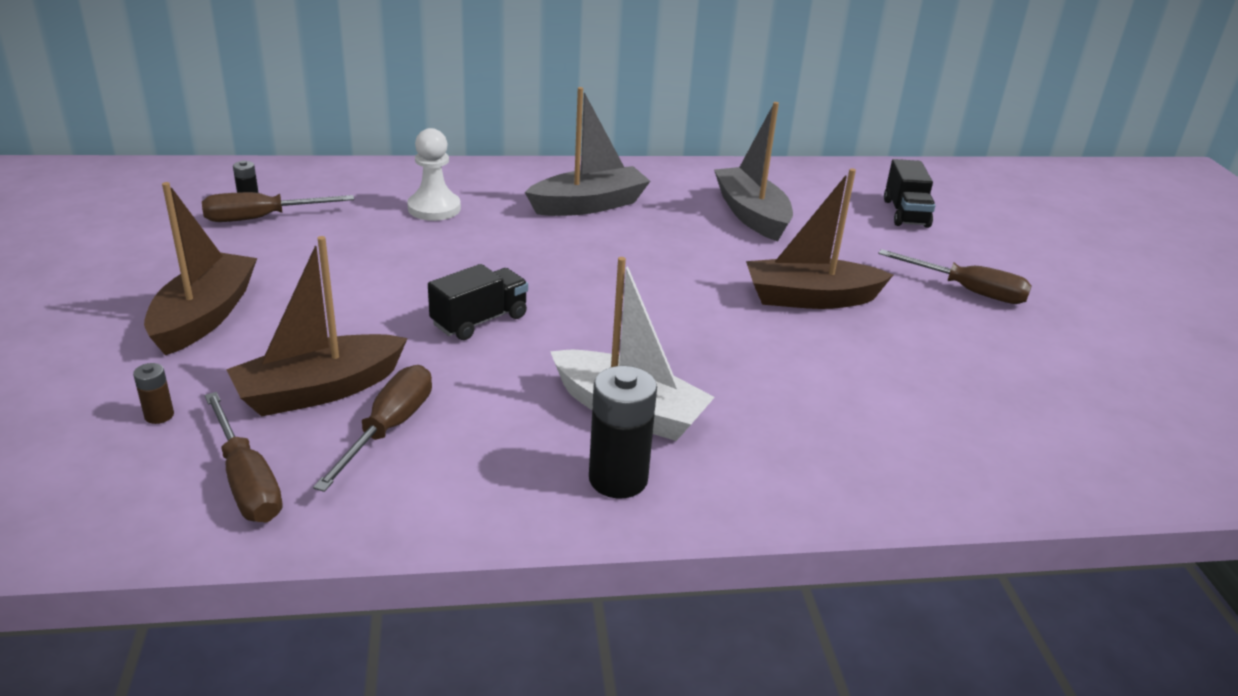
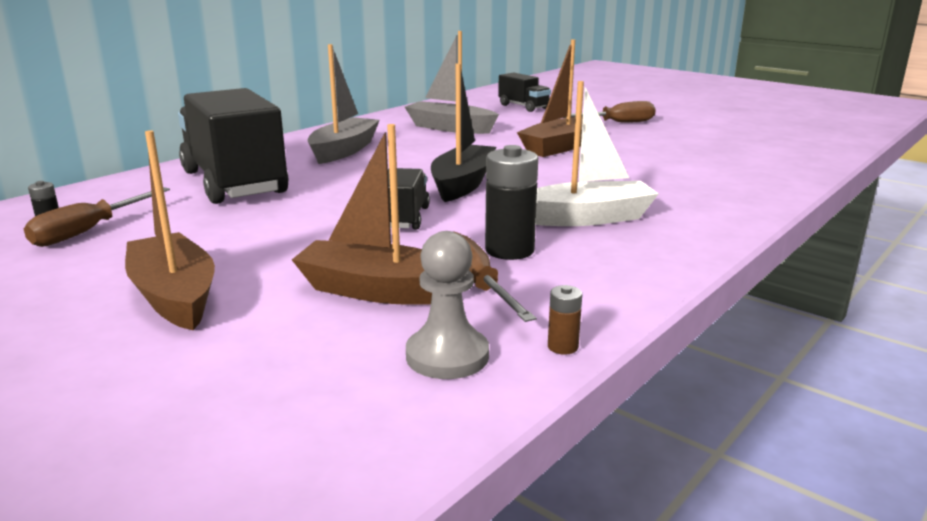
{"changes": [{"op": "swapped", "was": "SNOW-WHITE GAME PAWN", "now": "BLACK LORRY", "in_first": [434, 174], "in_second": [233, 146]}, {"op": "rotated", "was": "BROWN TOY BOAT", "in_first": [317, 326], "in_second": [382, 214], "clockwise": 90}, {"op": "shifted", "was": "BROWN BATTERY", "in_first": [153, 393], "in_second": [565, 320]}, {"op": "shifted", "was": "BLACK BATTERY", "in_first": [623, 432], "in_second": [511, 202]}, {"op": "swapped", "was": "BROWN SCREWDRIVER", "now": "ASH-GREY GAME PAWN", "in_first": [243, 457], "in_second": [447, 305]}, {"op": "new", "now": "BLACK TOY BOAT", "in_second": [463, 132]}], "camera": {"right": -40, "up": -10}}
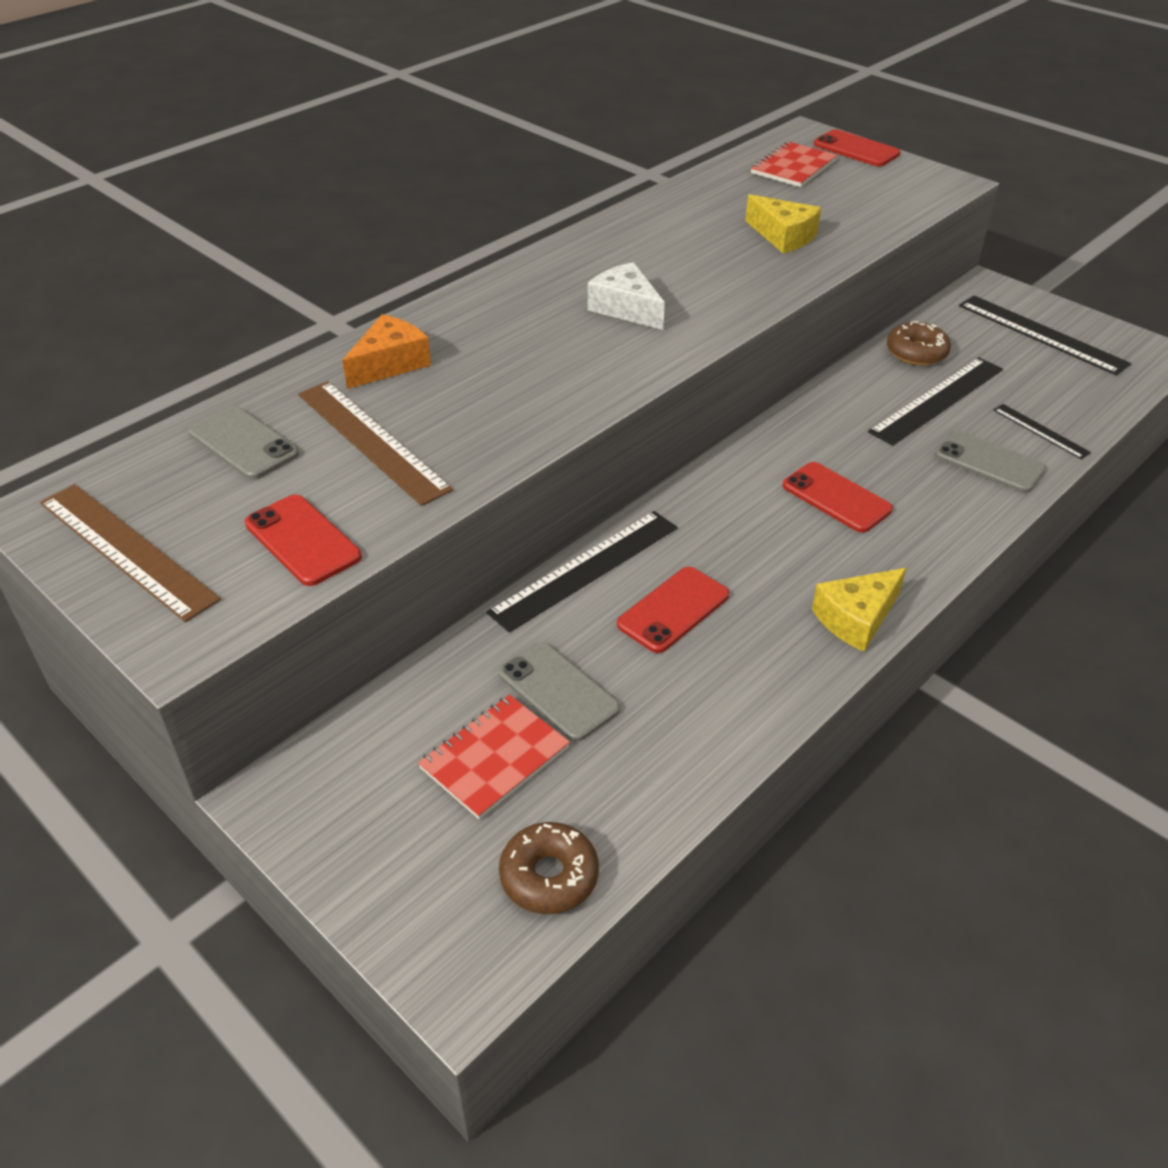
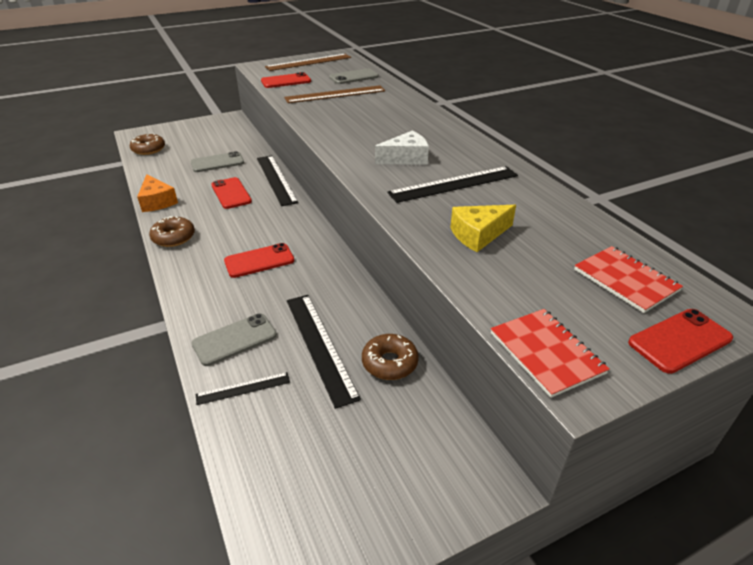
{"changes": [{"op": "shifted", "was": "BLACK STRAIGHTEDGE", "in_first": [1045, 335], "in_second": [452, 184]}, {"op": "shifted", "was": "ORANGE CHEESE", "in_first": [386, 351], "in_second": [157, 193]}, {"op": "swapped", "was": "BRIGHT YELLOW CHEESE", "now": "BROWN DOUGHNUT", "in_first": [859, 610], "in_second": [172, 231]}, {"op": "shifted", "was": "RED NOTEPAD", "in_first": [494, 757], "in_second": [550, 353]}], "camera": {"right": 110, "up": -5}}
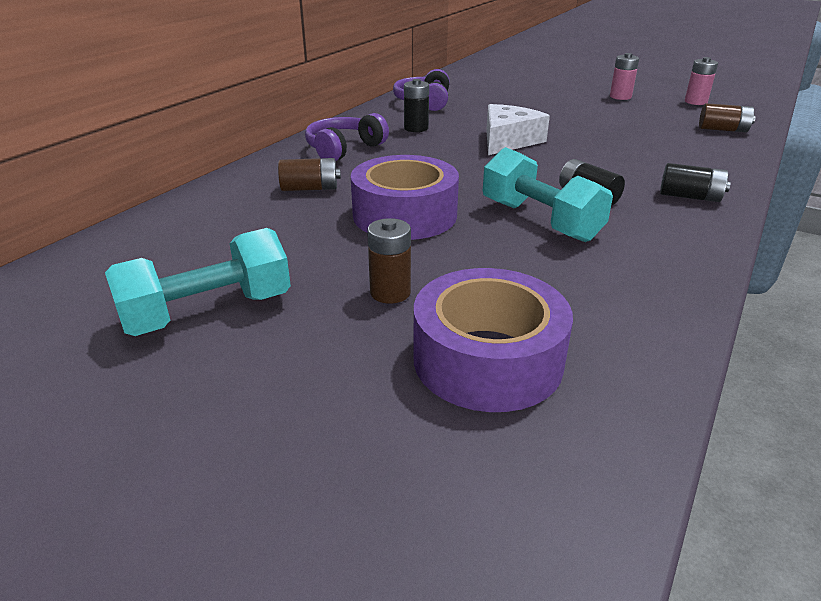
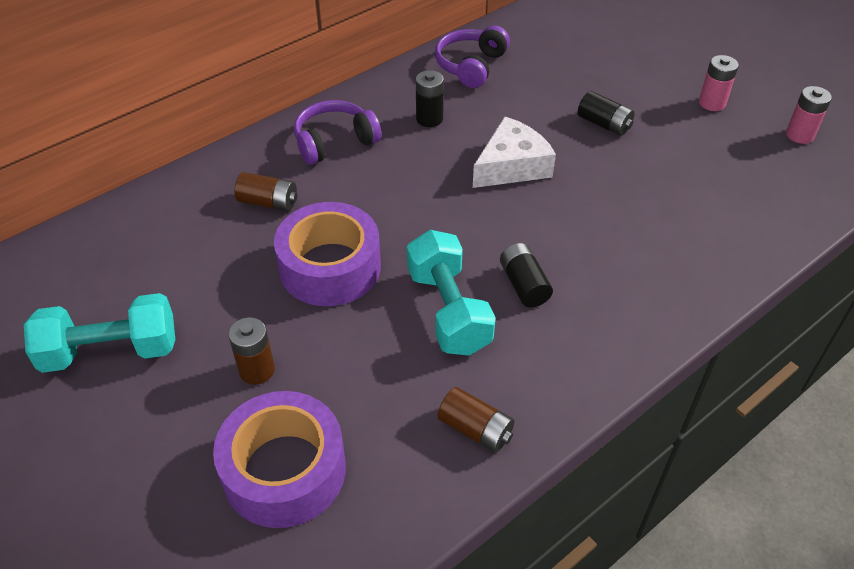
{"changes": [{"op": "shifted", "was": "BROWN BATTERY", "in_first": [727, 117], "in_second": [476, 420]}, {"op": "shifted", "was": "BLACK BATTERY", "in_first": [695, 182], "in_second": [606, 113]}], "camera": {"right": 20, "up": 15}}
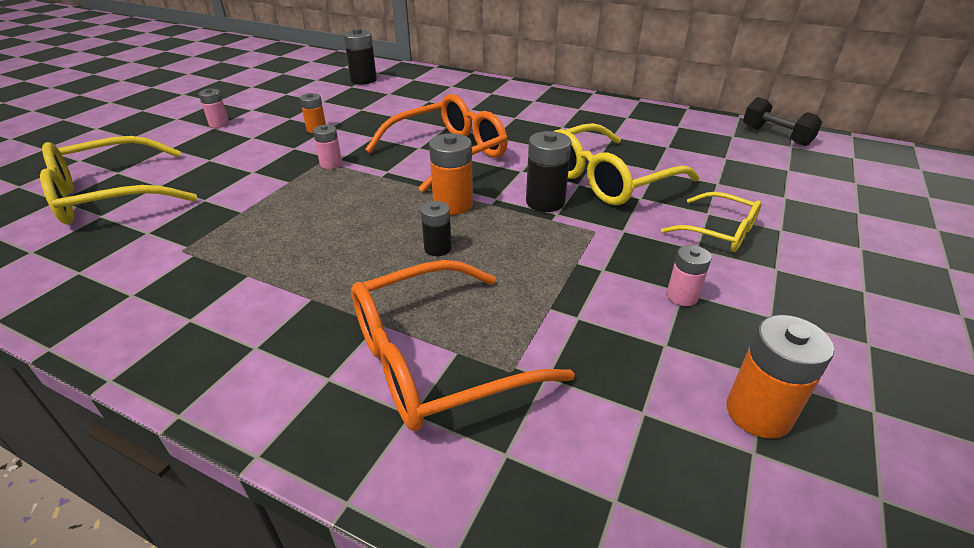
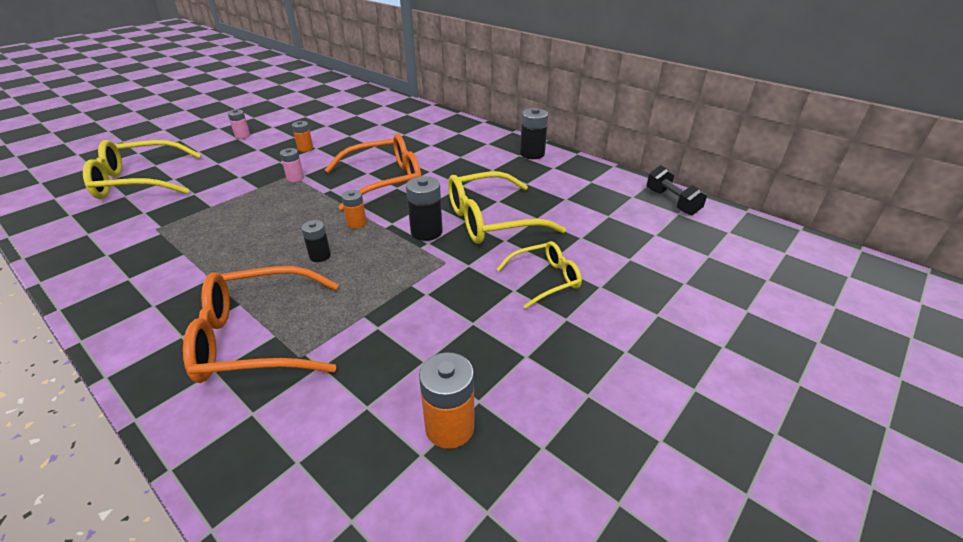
{"changes": [{"op": "shifted", "was": "BLACK BATTERY", "in_first": [360, 56], "in_second": [534, 133]}, {"op": "scaled", "was": "ORANGE BATTERY", "in_first": [451, 174], "in_second": [354, 209], "ratio": 0.62}, {"op": "rotated", "was": "BRIGHT YELLOW GLASSES", "in_first": [711, 222], "in_second": [539, 275], "clockwise": -75}, {"op": "gone", "was": "ROSE-PINK BATTERY", "in_first": [689, 275]}], "camera": {"right": 15, "up": 0}}
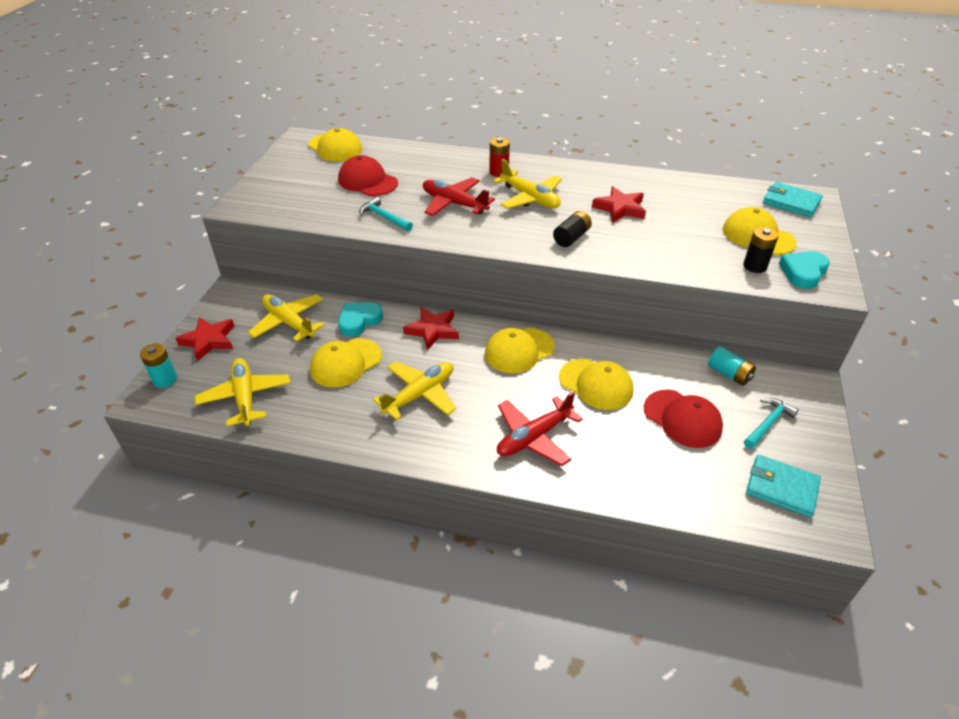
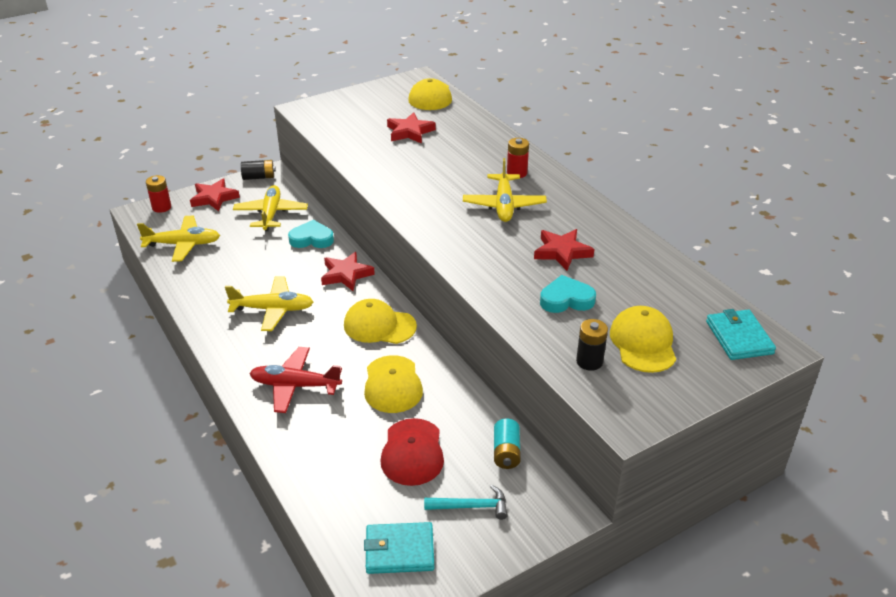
{"changes": [{"op": "swapped", "was": "RED PEAKED CAP", "now": "RED STAR SHAPE", "in_first": [368, 175], "in_second": [411, 128]}, {"op": "gone", "was": "RED AEROPLANE", "in_first": [459, 196]}, {"op": "gone", "was": "AQUA HAMMER", "in_first": [386, 214]}, {"op": "shifted", "was": "BLACK BATTERY", "in_first": [572, 229], "in_second": [258, 170]}, {"op": "shifted", "was": "AQUA HEART SHAPE", "in_first": [804, 270], "in_second": [568, 294]}, {"op": "gone", "was": "BRIGHT YELLOW PEAKED CAP", "in_first": [346, 363]}, {"op": "repainted", "was": "AQUA BATTERY", "now": "RED BATTERY", "in_first": [158, 365], "in_second": [158, 194]}, {"op": "rotated", "was": "BRIGHT YELLOW AEROPLANE", "in_first": [242, 392], "in_second": [178, 239], "clockwise": 60}, {"op": "rotated", "was": "AQUA BILLFOLD", "in_first": [783, 486], "in_second": [399, 548], "clockwise": -75}], "camera": {"right": 45, "up": -5}}
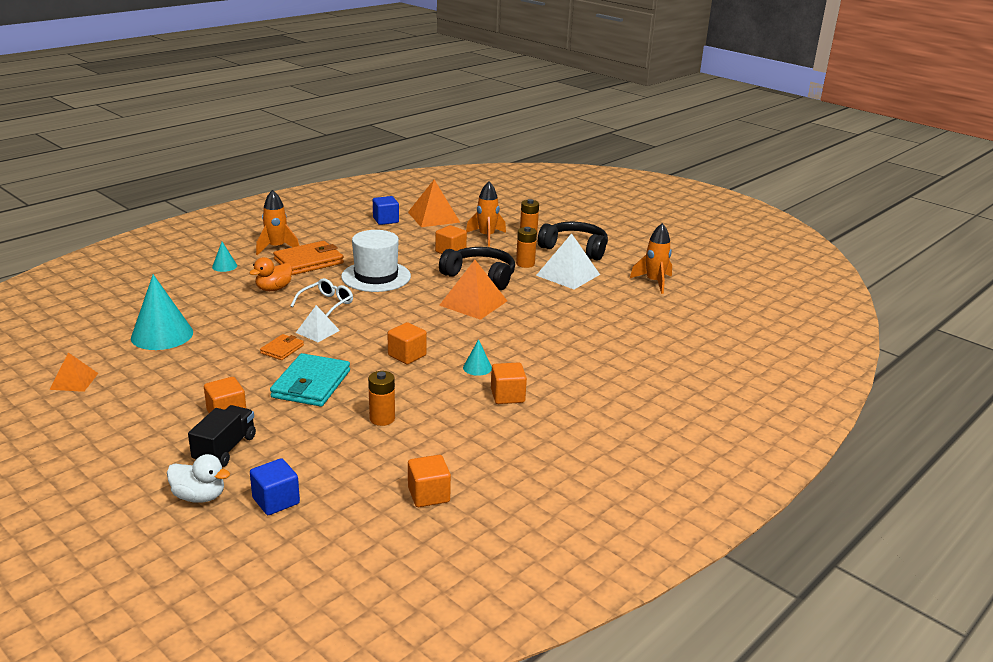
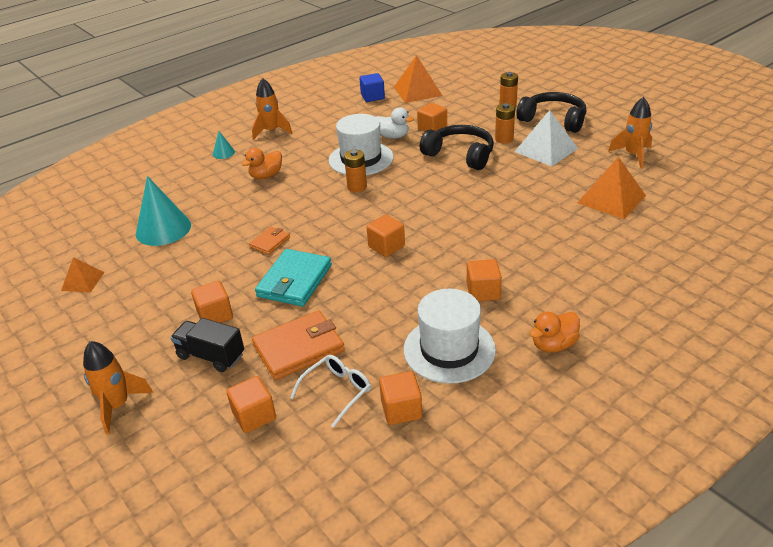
{"changes": [{"op": "shifted", "was": "ORANGE SPACESHIP", "in_first": [486, 213], "in_second": [118, 387]}, {"op": "shifted", "was": "ORANGE BILLFOLD", "in_first": [308, 258], "in_second": [298, 345]}, {"op": "shifted", "was": "ORANGE PYRAMID", "in_first": [473, 290], "in_second": [611, 188]}, {"op": "shifted", "was": "SNOW-WHITE GLASSES", "in_first": [322, 297], "in_second": [330, 391]}, {"op": "gone", "was": "SNOW-WHITE PYRAMID", "in_first": [318, 323]}, {"op": "gone", "was": "AQUA CONE", "in_first": [477, 357]}, {"op": "shifted", "was": "ORANGE BATTERY", "in_first": [381, 398], "in_second": [355, 171]}, {"op": "rotated", "was": "BLACK LORRY", "in_first": [222, 436], "in_second": [207, 345], "clockwise": -90}, {"op": "shifted", "was": "SNOW-WHITE RUBBER DUCK", "in_first": [198, 478], "in_second": [395, 123]}, {"op": "repainted", "was": "BLUE SOLID CUBE", "now": "ORANGE SOLID CUBE", "in_first": [275, 486], "in_second": [251, 404]}, {"op": "new", "now": "SNOW-WHITE HAT", "in_second": [450, 336]}, {"op": "new", "now": "ORANGE RUBBER DUCK", "in_second": [554, 332]}], "camera": {"right": 10, "up": 10}}
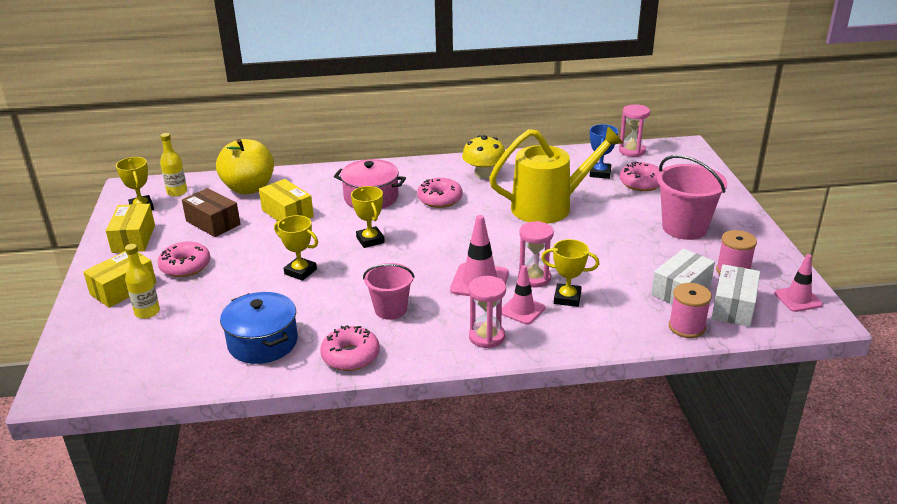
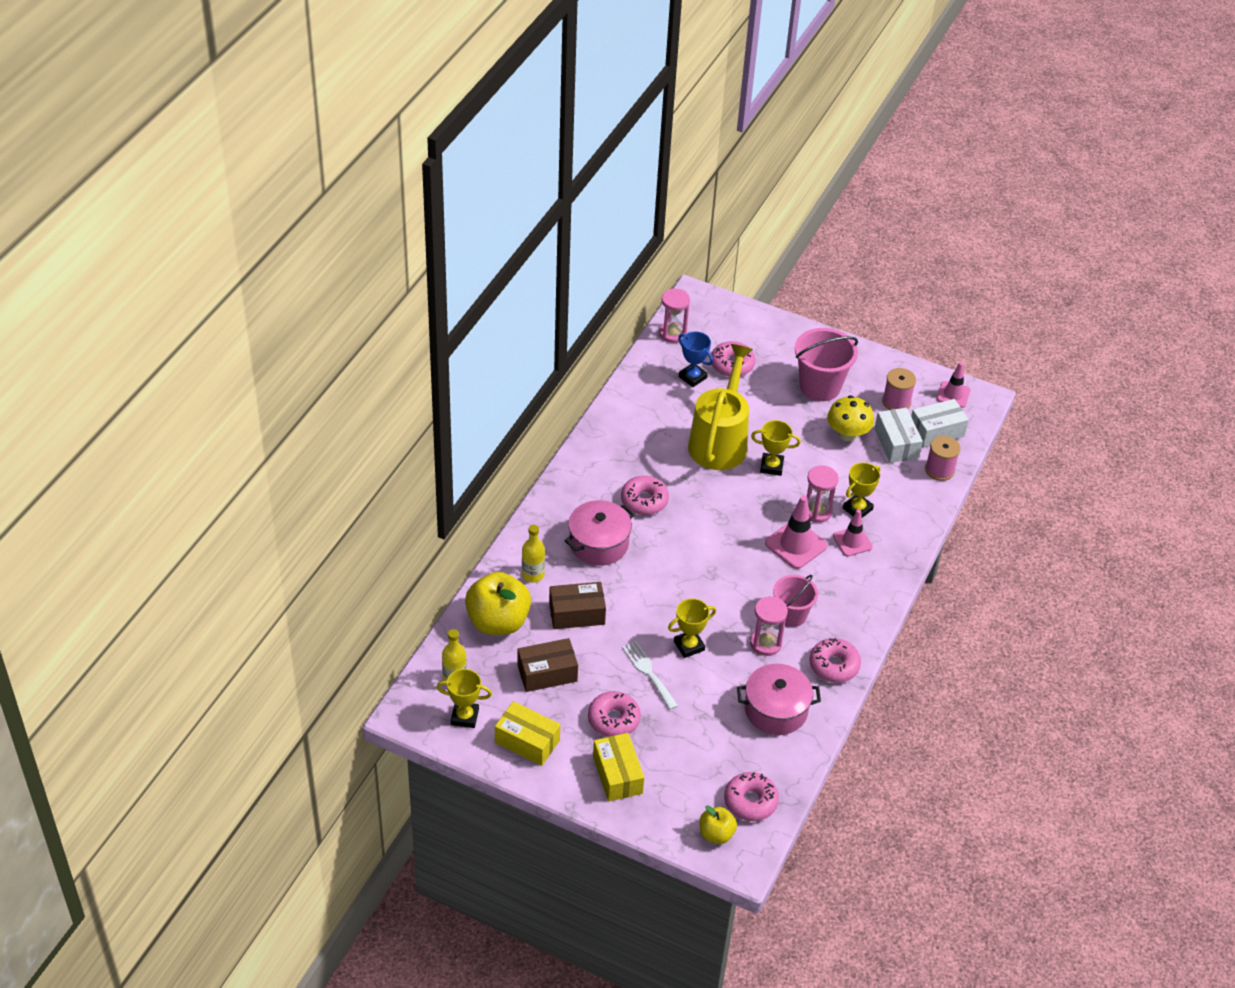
{"changes": [{"op": "shifted", "was": "BRIGHT YELLOW FUNGUS", "in_first": [483, 157], "in_second": [850, 418]}, {"op": "repainted", "was": "BRIGHT YELLOW BOX", "now": "BROWN BOX", "in_first": [286, 200], "in_second": [577, 605]}, {"op": "shifted", "was": "BRIGHT YELLOW TROPHY", "in_first": [368, 217], "in_second": [776, 448]}, {"op": "shifted", "was": "BRIGHT YELLOW DRINK BOTTLE", "in_first": [142, 281], "in_second": [533, 554]}, {"op": "rotated", "was": "SNOW-WHITE BOX", "in_first": [736, 295], "in_second": [940, 423], "clockwise": -75}, {"op": "shifted", "was": "ROSE-PINK SANDGLASS", "in_first": [487, 312], "in_second": [769, 626]}, {"op": "repainted", "was": "BLUE STOCKPOT", "now": "ROSE-PINK STOCKPOT", "in_first": [259, 328], "in_second": [779, 699]}, {"op": "new", "now": "SNOW-WHITE FORK", "in_second": [650, 675]}, {"op": "new", "now": "ROSE-PINK DOUGHNUT", "in_second": [751, 796]}, {"op": "new", "now": "BRIGHT YELLOW APPLE", "in_second": [718, 824]}], "camera": {"right": -60, "up": 15}}
